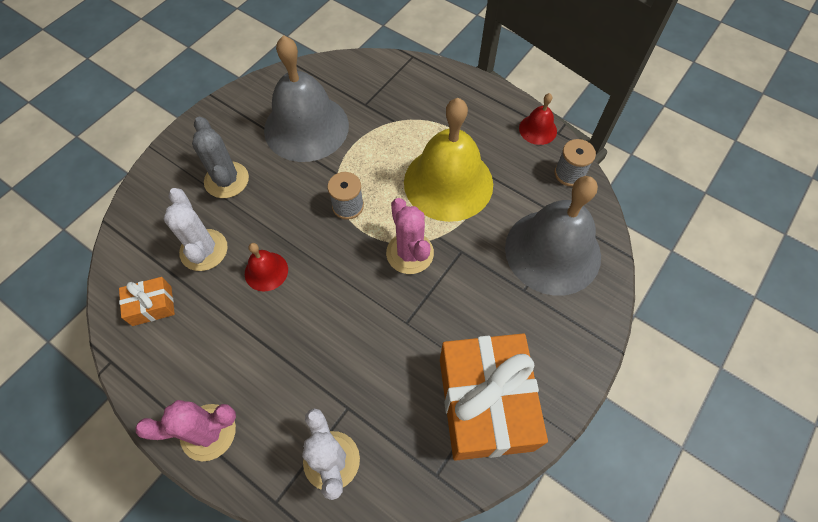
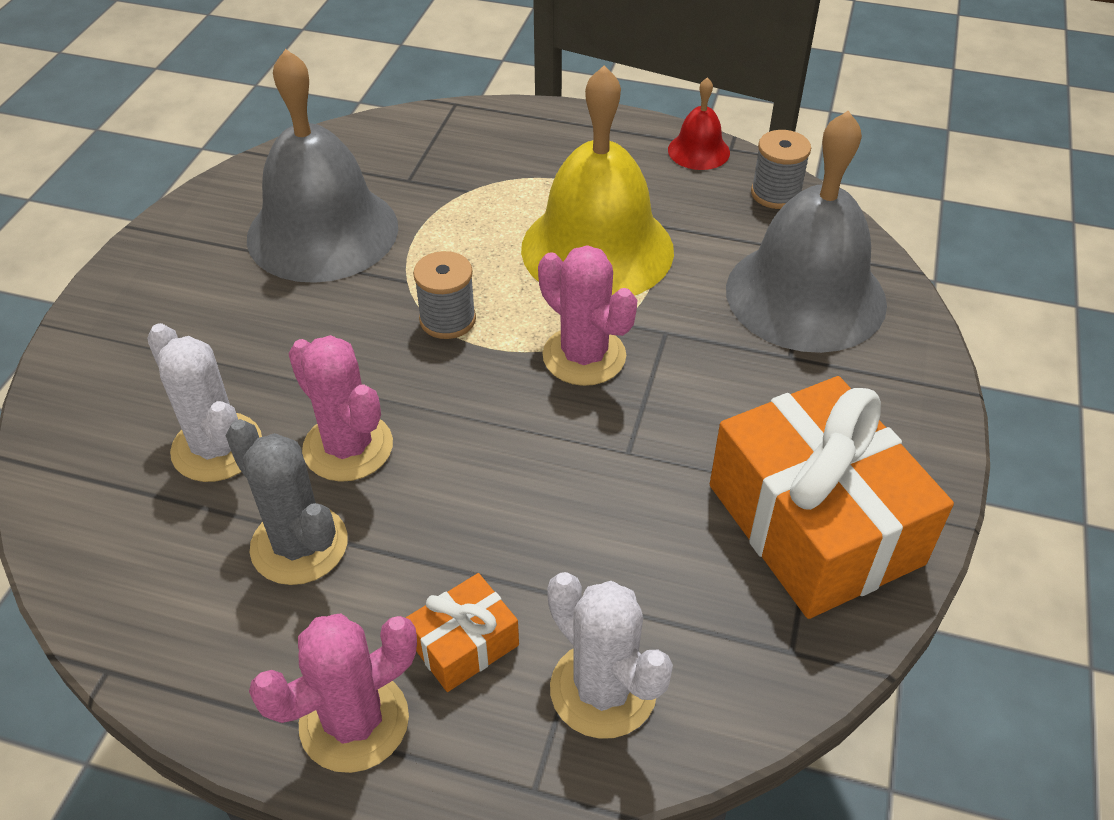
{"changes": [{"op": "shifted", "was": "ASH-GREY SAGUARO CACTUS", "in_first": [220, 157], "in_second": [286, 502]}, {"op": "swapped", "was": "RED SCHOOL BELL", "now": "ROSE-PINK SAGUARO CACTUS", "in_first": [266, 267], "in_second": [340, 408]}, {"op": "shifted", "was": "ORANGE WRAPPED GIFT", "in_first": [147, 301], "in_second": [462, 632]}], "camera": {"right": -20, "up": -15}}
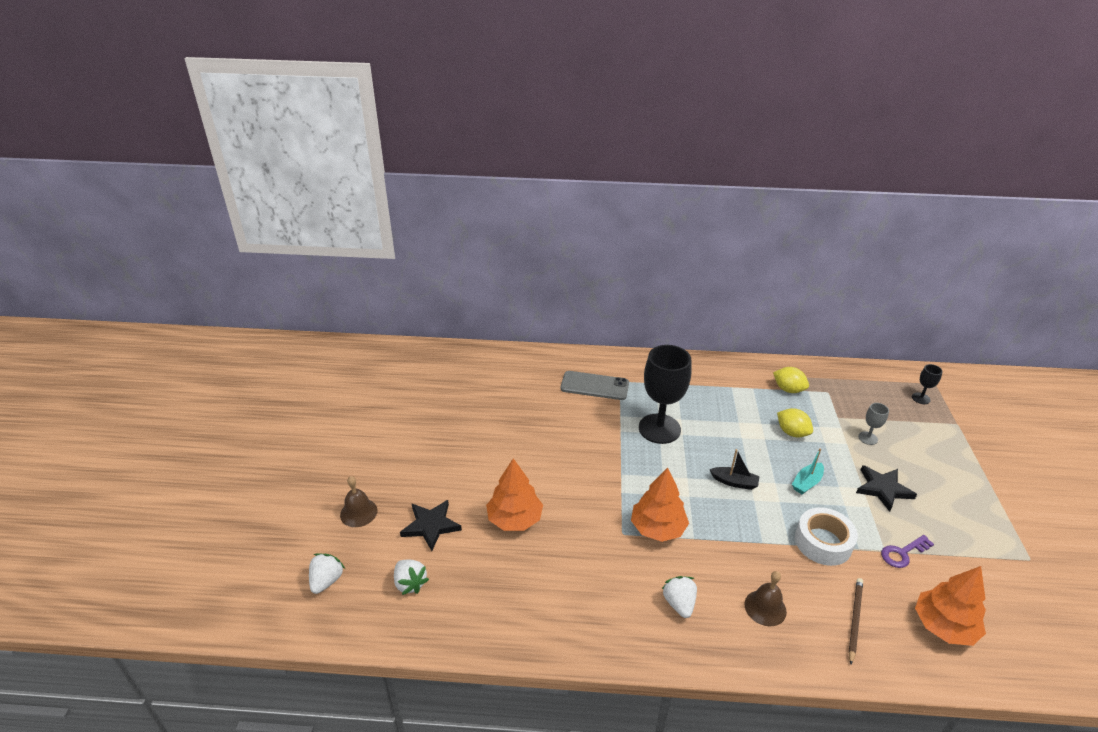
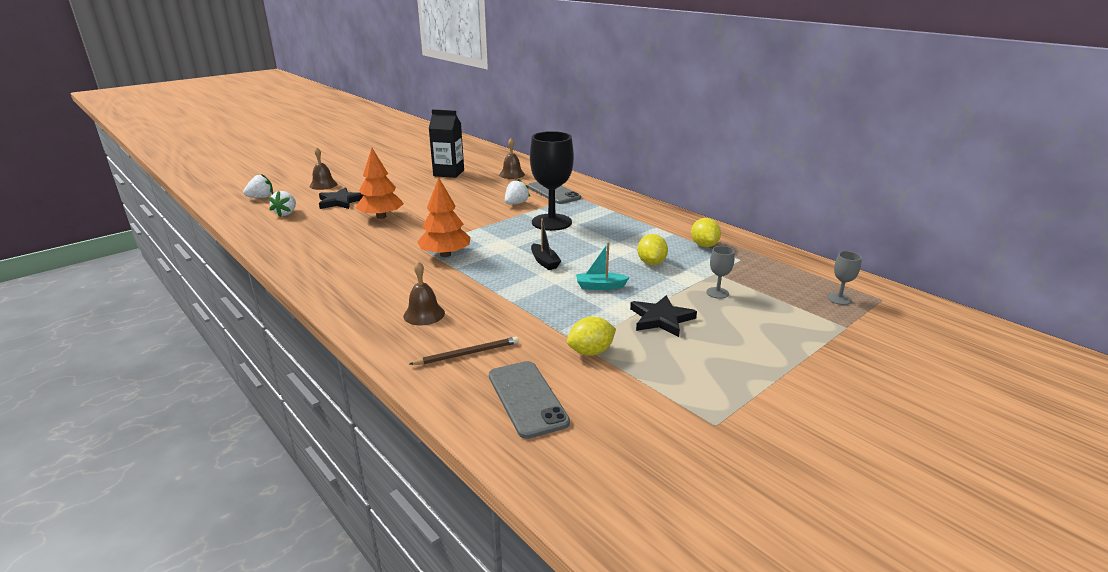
{"changes": [{"op": "repainted", "was": "BLACK CHALICE", "now": "ASH-GREY CHALICE", "in_first": [927, 384], "in_second": [844, 278]}, {"op": "gone", "was": "SNOW-WHITE STICKY TAPE", "in_first": [826, 536]}, {"op": "swapped", "was": "VIOLET DOOR KEY", "now": "BRIGHT YELLOW TOY LEMON", "in_first": [907, 551], "in_second": [591, 336]}, {"op": "swapped", "was": "ORANGE TREE", "now": "ASH-GREY MOBILE PHONE", "in_first": [950, 606], "in_second": [529, 400]}, {"op": "shifted", "was": "SNOW-WHITE BERRY", "in_first": [679, 597], "in_second": [517, 191]}, {"op": "new", "now": "BLACK JUICE CARTON", "in_second": [446, 143]}, {"op": "new", "now": "BROWN SCHOOL BELL", "in_second": [512, 158]}], "camera": {"right": 45, "up": -10}}
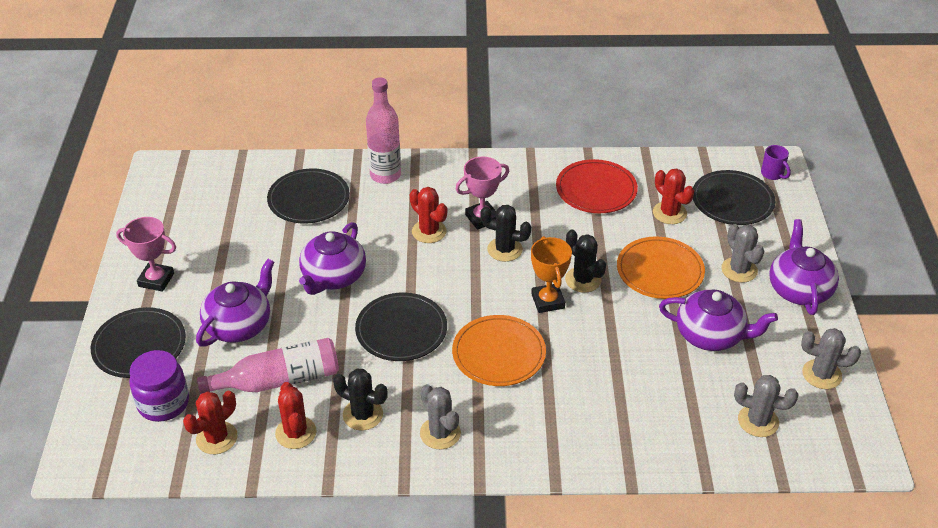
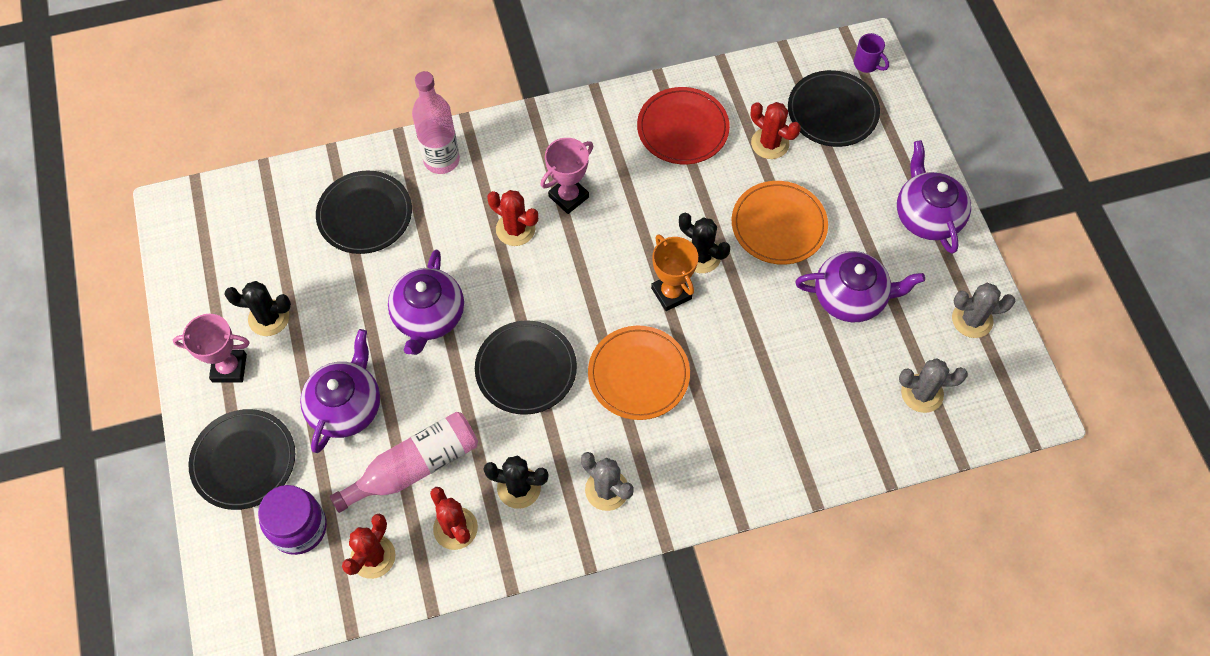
{"changes": [{"op": "shifted", "was": "BLACK SAGUARO CACTUS", "in_first": [505, 233], "in_second": [257, 308]}, {"op": "gone", "was": "ASH-GREY SAGUARO CACTUS", "in_first": [742, 253]}], "camera": {"right": -15, "up": 20}}
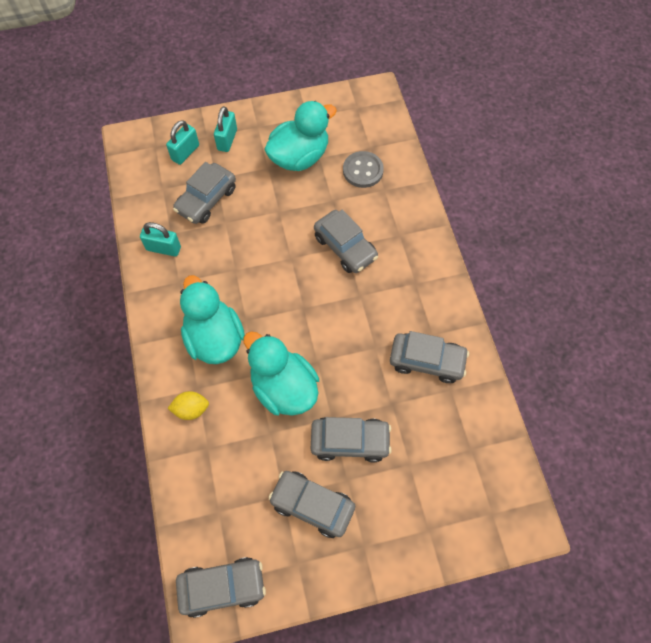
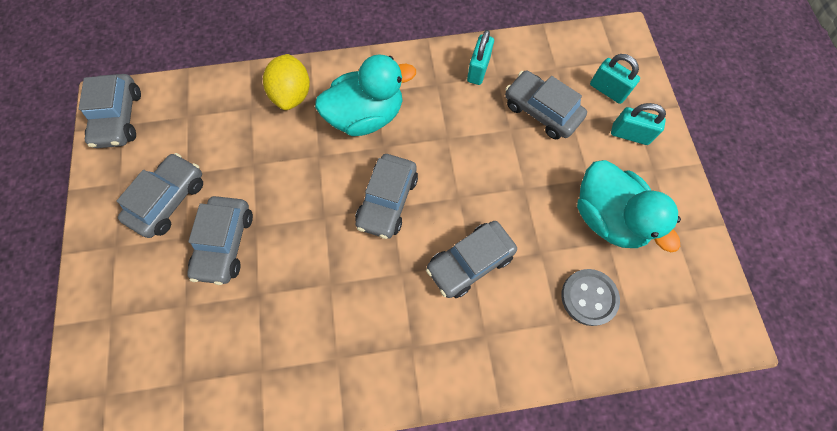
{"changes": [{"op": "gone", "was": "AQUA RUBBER DUCK", "in_first": [281, 373]}, {"op": "shifted", "was": "ASH-GREY TOY CAR", "in_first": [429, 357], "in_second": [386, 196]}, {"op": "scaled", "was": "BRIGHT YELLOW TOY LEMON", "in_first": [188, 405], "in_second": [286, 82], "ratio": 1.54}], "camera": {"right": 95, "up": 5}}
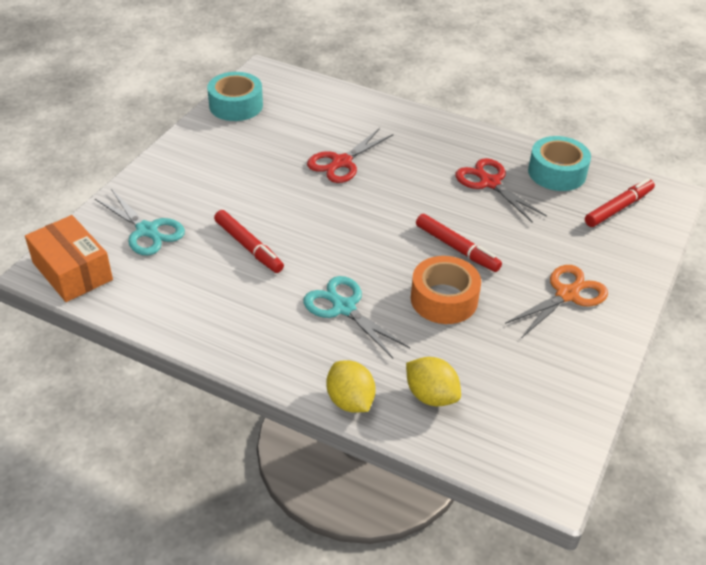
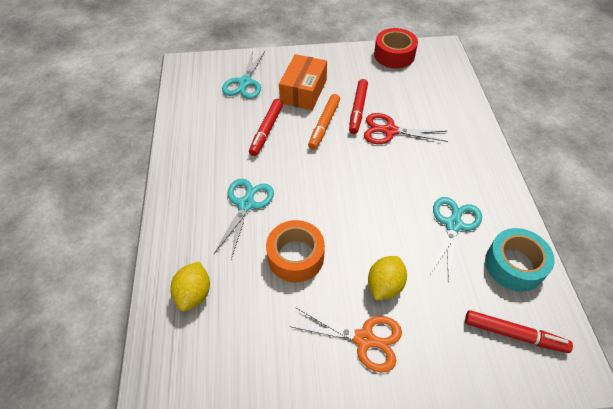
{"changes": [{"op": "repainted", "was": "AQUA STICKY TAPE", "now": "RED STICKY TAPE", "in_first": [235, 96], "in_second": [396, 48]}, {"op": "repainted", "was": "RED SHEARS", "now": "AQUA SHEARS", "in_first": [501, 190], "in_second": [456, 239]}, {"op": "shifted", "was": "RED MARKER PEN", "in_first": [459, 243], "in_second": [358, 106]}, {"op": "shifted", "was": "ORANGE BOX", "in_first": [69, 258], "in_second": [303, 82]}, {"op": "shifted", "was": "BRIGHT YELLOW TOY LEMON", "in_first": [351, 386], "in_second": [387, 278]}, {"op": "new", "now": "ORANGE MARKER PEN", "in_second": [324, 122]}], "camera": {"right": 60, "up": 10}}
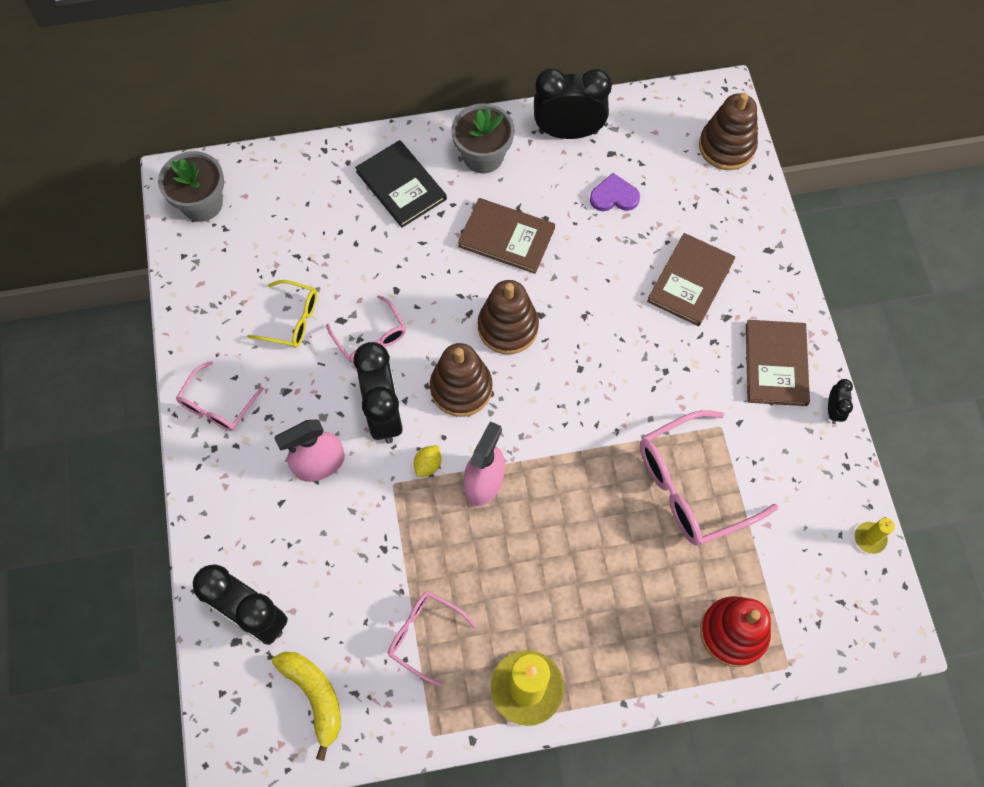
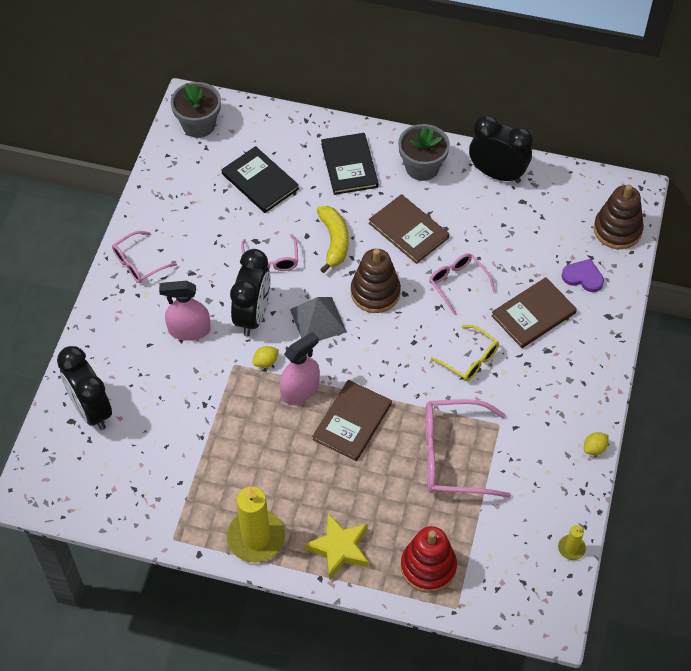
{"changes": [{"op": "shifted", "was": "VIOLET HEART SHAPE", "in_first": [615, 192], "in_second": [583, 275]}, {"op": "shifted", "was": "BRIGHT YELLOW GLASSES", "in_first": [282, 314], "in_second": [464, 353]}, {"op": "shifted", "was": "BROWN HARDCOVER", "in_first": [778, 363], "in_second": [352, 420]}, {"op": "swapped", "was": "BROWN RING STACKER", "now": "ASH-GREY PYRAMID", "in_first": [461, 380], "in_second": [318, 319]}, {"op": "swapped", "was": "BLACK CLOCK", "now": "BRIGHT YELLOW TOY LEMON", "in_first": [840, 401], "in_second": [596, 443]}, {"op": "shifted", "was": "ROSE-PINK GLASSES", "in_first": [432, 639], "in_second": [462, 284]}, {"op": "shifted", "was": "BRIGHT YELLOW TOY BANANA", "in_first": [306, 706], "in_second": [333, 239]}, {"op": "new", "now": "BLACK HARDCOVER", "in_second": [260, 179]}, {"op": "new", "now": "BRIGHT YELLOW STAR SHAPE", "in_second": [336, 546]}], "camera": {"right": 25, "up": -10}}
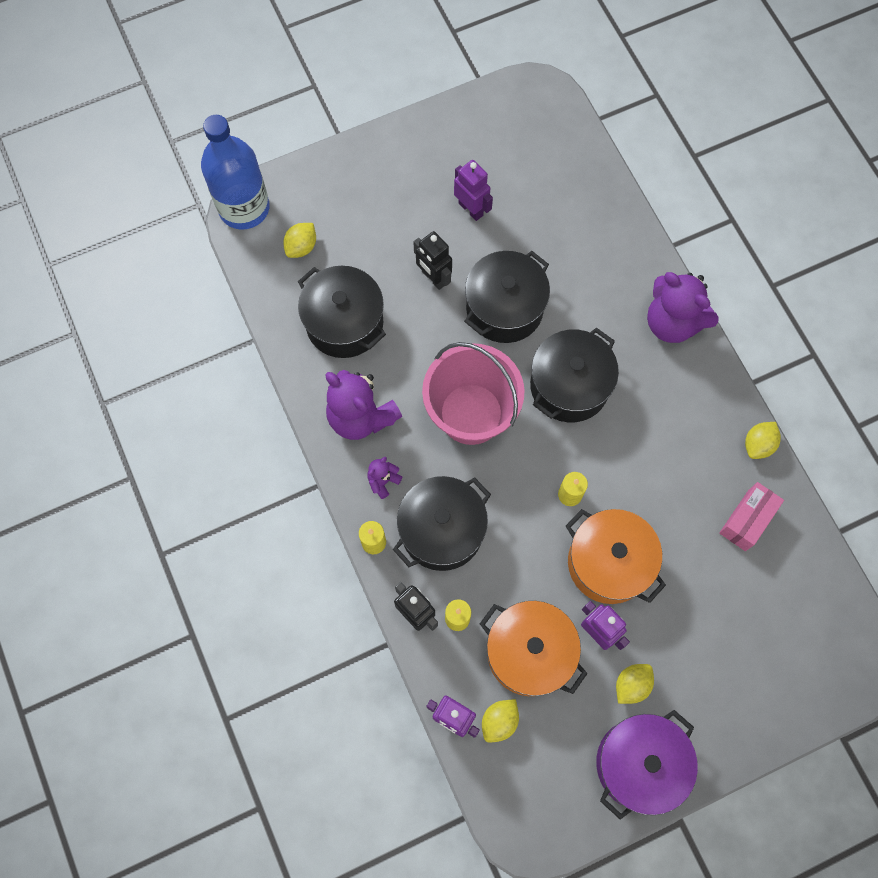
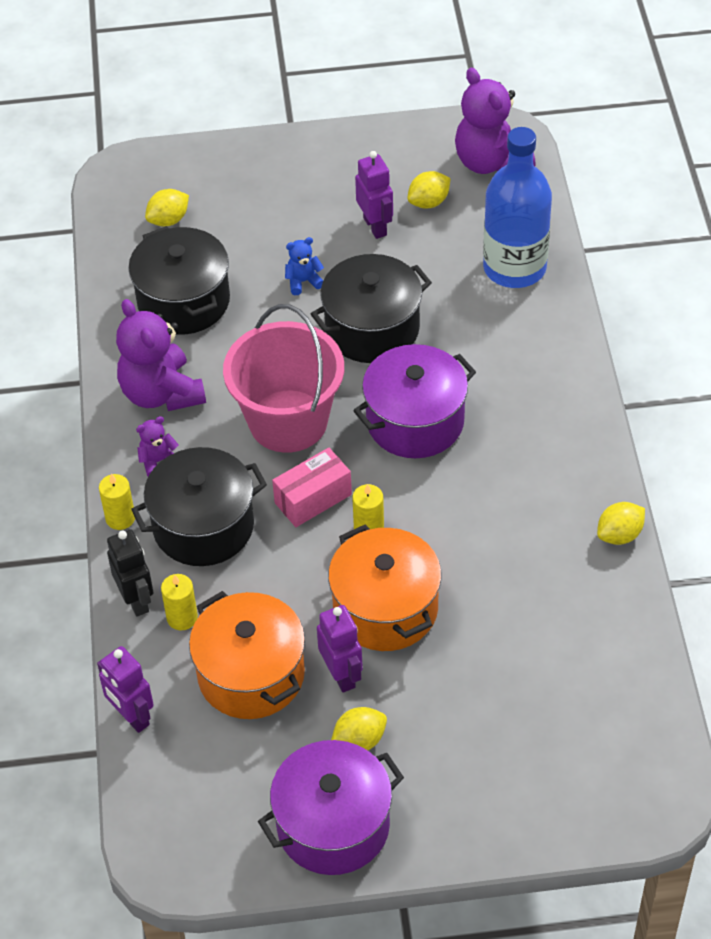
{"changes": [{"op": "shifted", "was": "BLUE DRINK BOTTLE", "in_first": [235, 172], "in_second": [517, 207]}, {"op": "swapped", "was": "BLACK TOY ROBOT", "now": "BLUE TEDDY", "in_first": [432, 260], "in_second": [304, 266]}, {"op": "shifted", "was": "VIOLET TEDDY", "in_first": [683, 307], "in_second": [495, 121]}, {"op": "repainted", "was": "BLACK STOCKPOT", "now": "VIOLET STOCKPOT", "in_first": [574, 374], "in_second": [414, 401]}, {"op": "shifted", "was": "ROSE-PINK BOX", "in_first": [751, 516], "in_second": [312, 487]}, {"op": "shifted", "was": "BRIGHT YELLOW TOY LEMON", "in_first": [500, 721], "in_second": [429, 190]}], "camera": {"right": 20, "up": -20}}
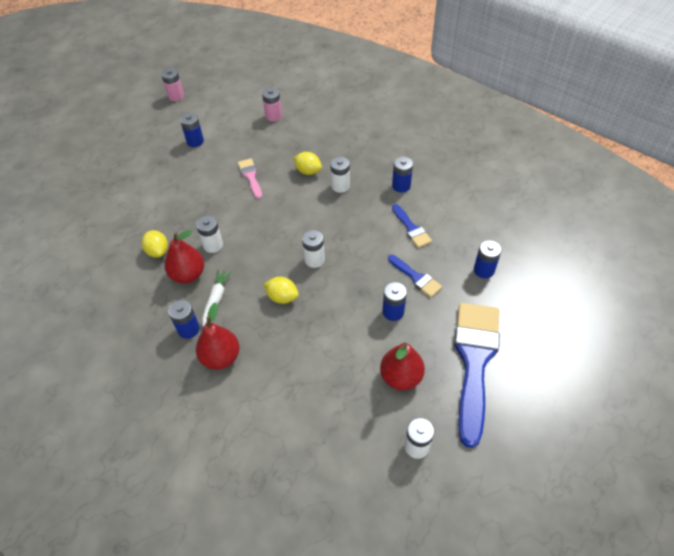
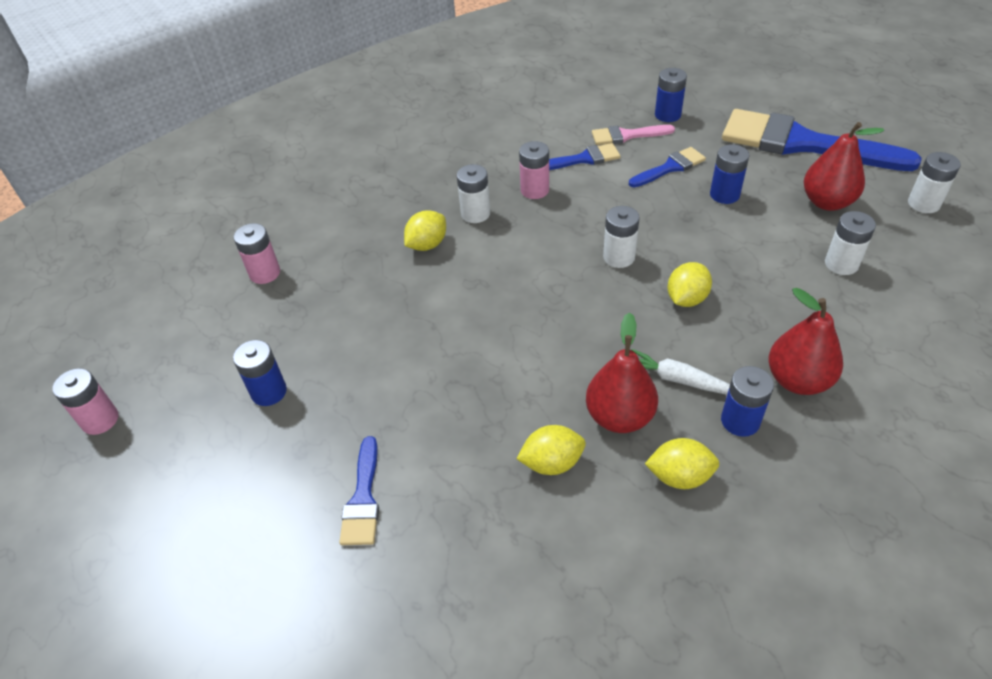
{"changes": [{"op": "gone", "was": "BLUE BATTERY", "in_first": [402, 174]}, {"op": "shifted", "was": "ROSE-PINK PAINT BRUSH", "in_first": [250, 178], "in_second": [633, 135]}, {"op": "shifted", "was": "SNOW-WHITE BATTERY", "in_first": [209, 234], "in_second": [850, 243]}, {"op": "new", "now": "ROSE-PINK BATTERY", "in_second": [534, 170]}, {"op": "new", "now": "BLUE PAINT BRUSH", "in_second": [359, 490]}, {"op": "new", "now": "BRIGHT YELLOW TOY LEMON", "in_second": [682, 463]}], "camera": {"right": -75, "up": -5}}
